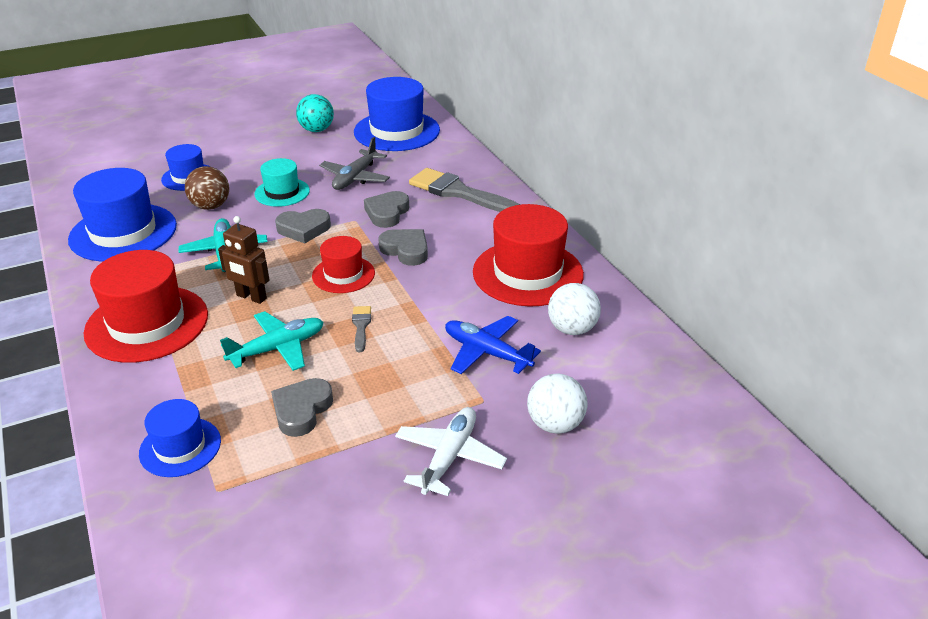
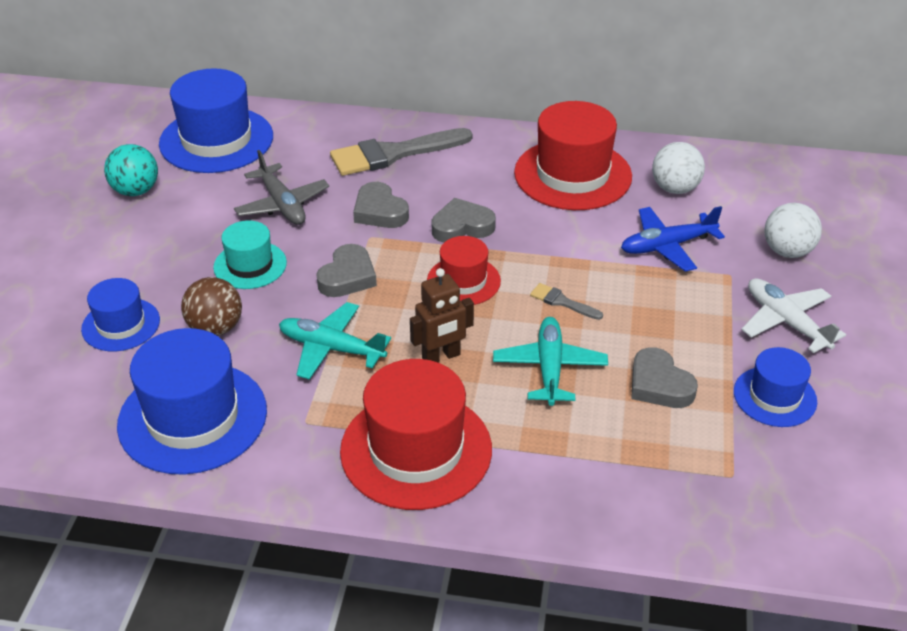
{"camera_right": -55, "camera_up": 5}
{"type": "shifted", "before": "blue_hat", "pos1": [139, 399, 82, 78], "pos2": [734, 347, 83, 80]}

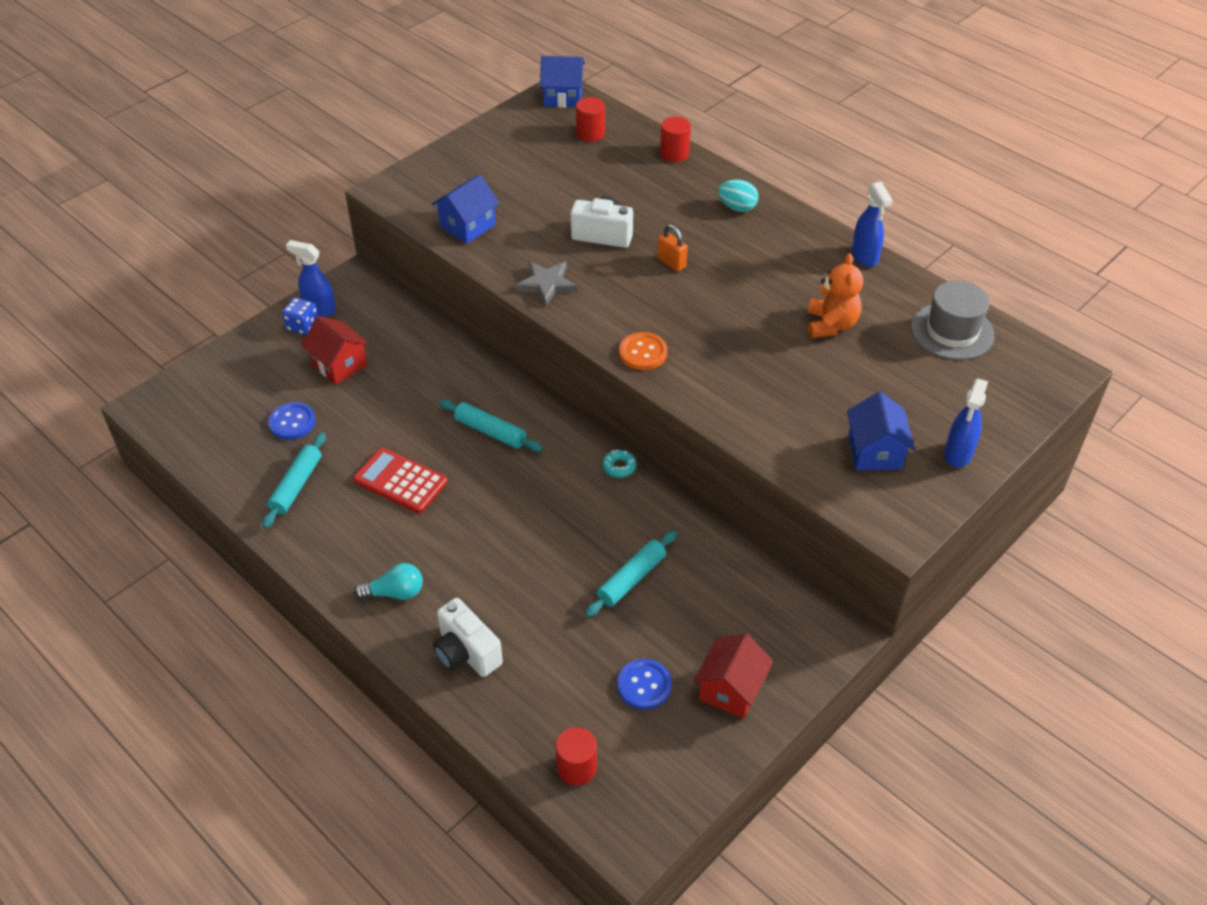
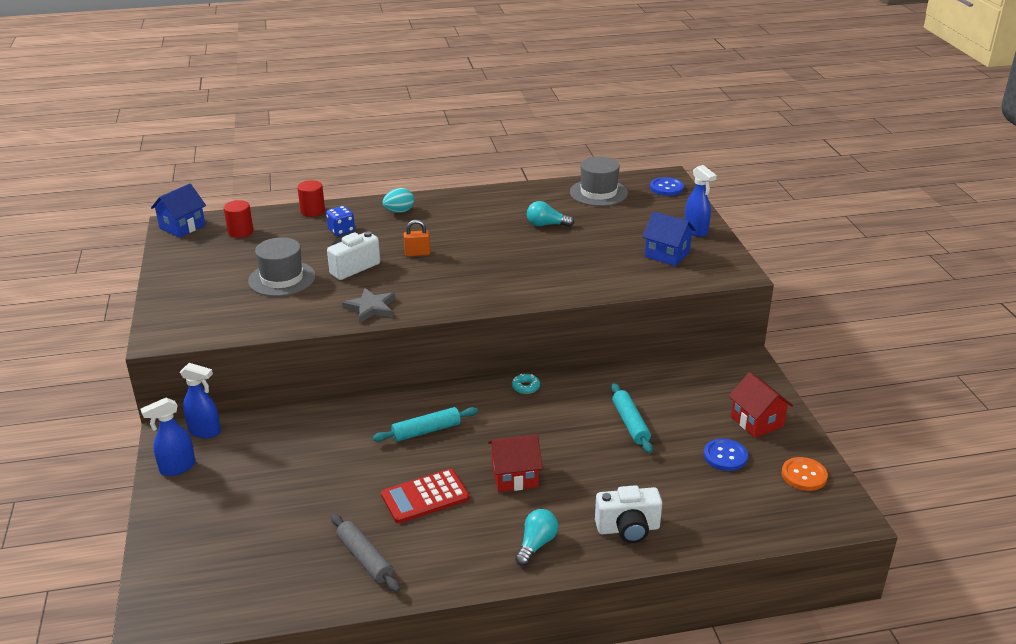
{"camera_right": -55, "camera_up": -15}
{"type": "gone", "before": "blue_house", "pos1": [432, 174, 67, 70]}
{"type": "gone", "before": "red_cylinder", "pos1": [556, 727, 41, 59]}
{"type": "new", "after": "grey_hat", "pos2": [248, 237, 68, 60]}
{"type": "shifted", "before": "blue_button", "pos1": [268, 402, 48, 38], "pos2": [650, 177, 34, 19]}
{"type": "shifted", "before": "blue_dice", "pos1": [282, 297, 36, 38], "pos2": [326, 206, 29, 30]}
{"type": "shifted", "before": "red_house", "pos1": [301, 316, 68, 69], "pos2": [488, 434, 55, 58]}
{"type": "shifted", "before": "orange_button", "pos1": [619, 332, 48, 38], "pos2": [782, 457, 46, 34]}
{"type": "shifted", "before": "blue_spray_bottle", "pos1": [852, 182, 41, 85], "pos2": [180, 363, 41, 75]}
{"type": "swapped", "before": "orange_teddy_bear", "after": "turquoise_light_bulb", "pos1": [808, 253, 55, 85], "pos2": [527, 201, 47, 26]}
{"type": "repainted", "before": "turquoise_rolling_pin", "after": "grey_rolling_pin", "pos1": [262, 433, 64, 95], "pos2": [331, 513, 69, 79]}

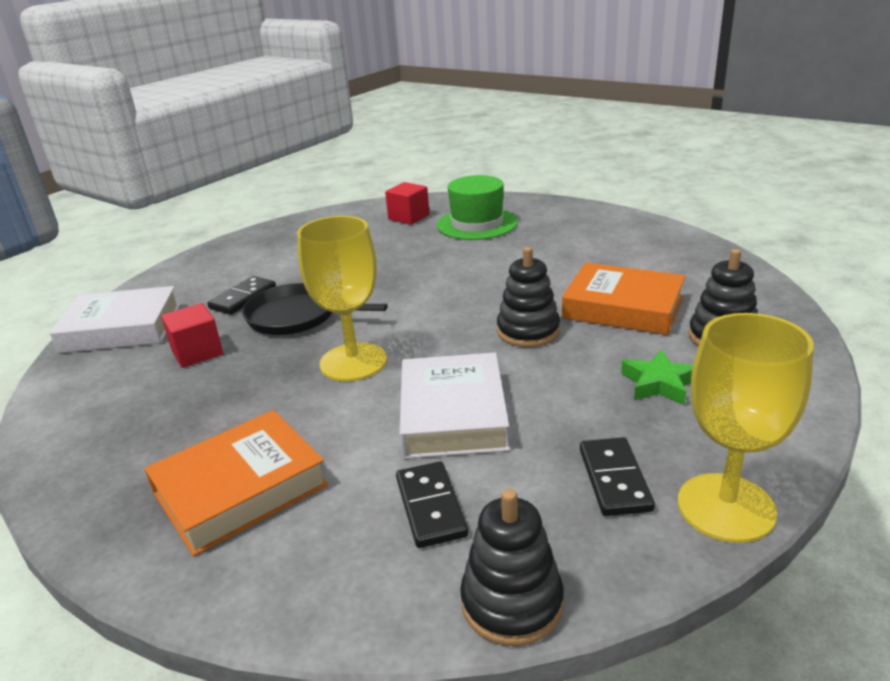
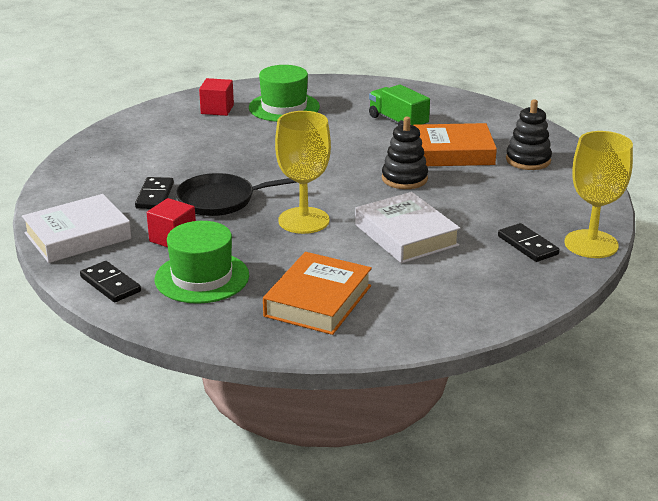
{"camera_right": -30, "camera_up": 0}
{"type": "gone", "before": "black_stacking_toy", "pos1": [460, 489, 104, 157]}
{"type": "gone", "before": "green_star", "pos1": [621, 350, 72, 55]}
{"type": "new", "after": "green_hat", "pos2": [155, 221, 94, 83]}
{"type": "new", "after": "green_truck", "pos2": [369, 85, 61, 41]}
{"type": "shifted", "before": "black_domino", "pos1": [396, 461, 72, 87], "pos2": [80, 261, 61, 41]}

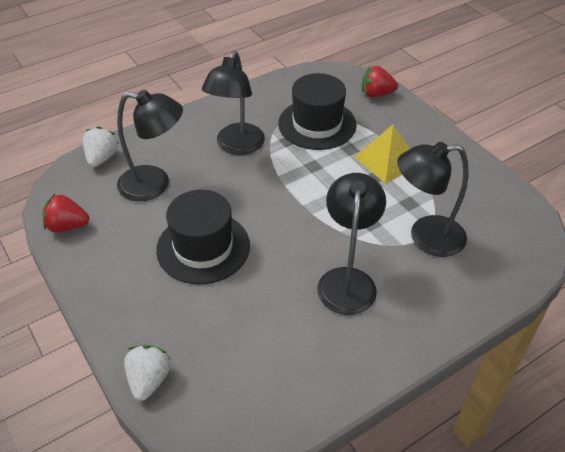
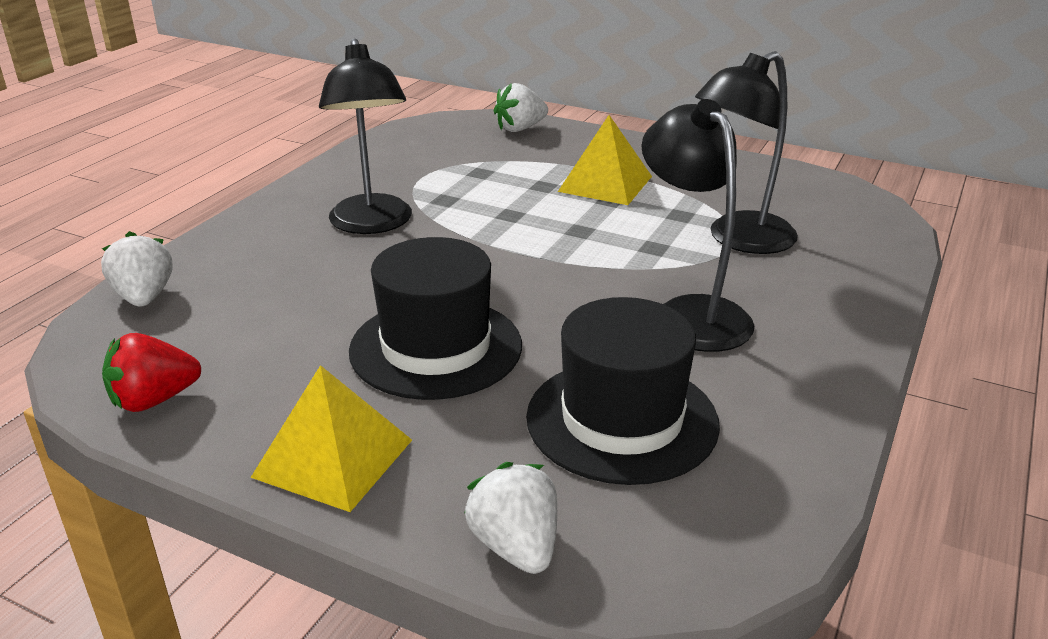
{"camera_right": -30, "camera_up": -15}
{"type": "gone", "before": "black_lamp", "pos1": [117, 90, 66, 111]}
{"type": "new", "after": "yellow_pyramid", "pos2": [250, 365, 162, 147]}
{"type": "shifted", "before": "black_hat", "pos1": [278, 73, 78, 77], "pos2": [526, 297, 194, 188]}
{"type": "repainted", "before": "red_strawberry", "after": "white_strawberry", "pos1": [362, 66, 36, 32], "pos2": [494, 83, 54, 49]}

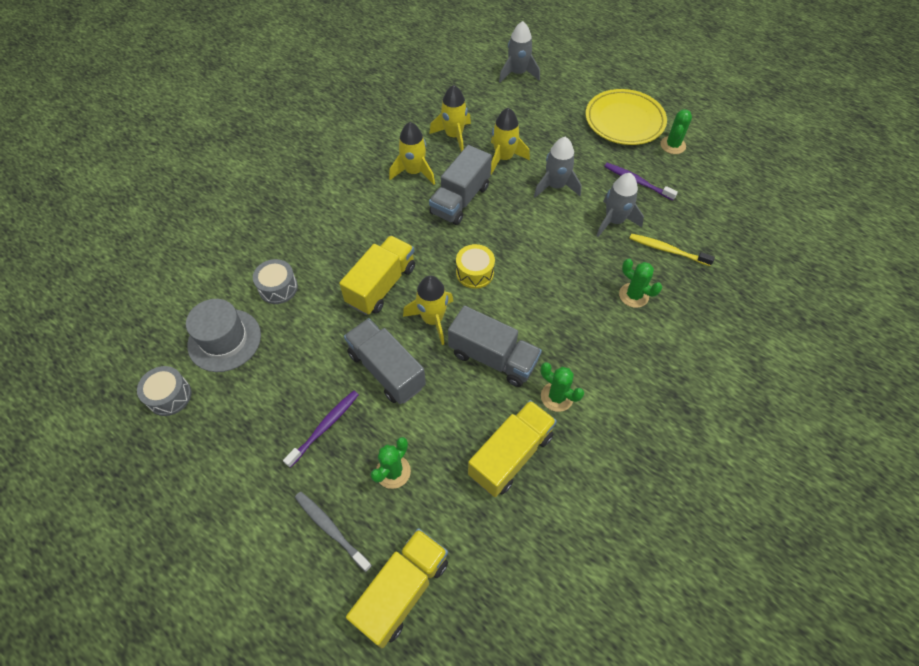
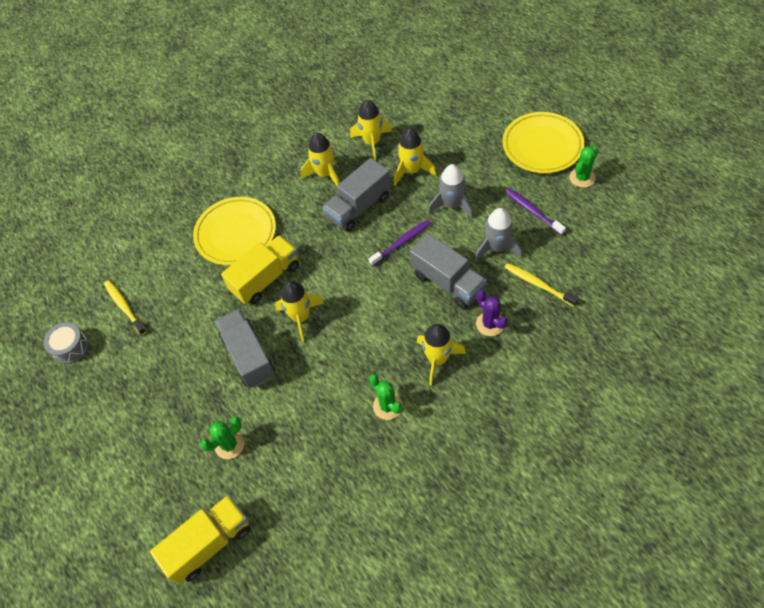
{"camera_right": 20, "camera_up": 0}
{"type": "gone", "before": "grey_drum", "pos1": [253, 259, 45, 45]}
{"type": "gone", "before": "grey_toothbrush", "pos1": [295, 492, 77, 80]}
{"type": "gone", "before": "yellow_drum", "pos1": [456, 244, 39, 45]}
{"type": "gone", "before": "yellow_truck", "pos1": [468, 400, 89, 97]}
{"type": "gone", "before": "grey_rocket", "pos1": [499, 21, 41, 62]}
{"type": "new", "after": "yellow_plate", "pos2": [193, 197, 83, 68]}
{"type": "new", "after": "yellow_rocket", "pos2": [417, 324, 49, 61]}
{"type": "shifted", "before": "purple_toothbrush", "pos1": [283, 390, 76, 78], "pos2": [368, 220, 63, 46]}
{"type": "shifted", "before": "grey_truck", "pos1": [448, 306, 94, 81], "pos2": [410, 233, 76, 76]}
{"type": "swapped", "before": "grey_hat", "after": "yellow_toothbrush", "pos1": [186, 299, 75, 73], "pos2": [104, 280, 42, 55]}
{"type": "repainted", "before": "green_cactus", "after": "purple_cactus", "pos1": [619, 259, 43, 49], "pos2": [476, 290, 32, 46]}

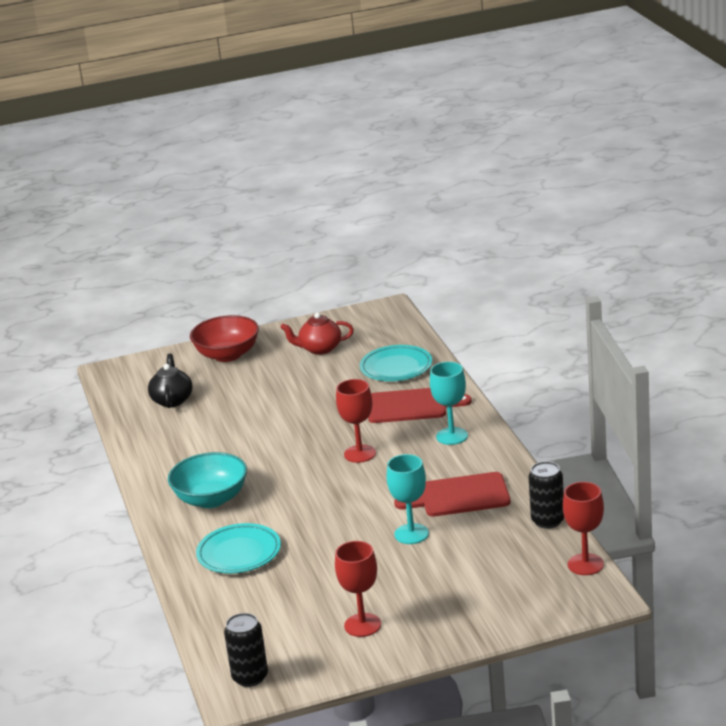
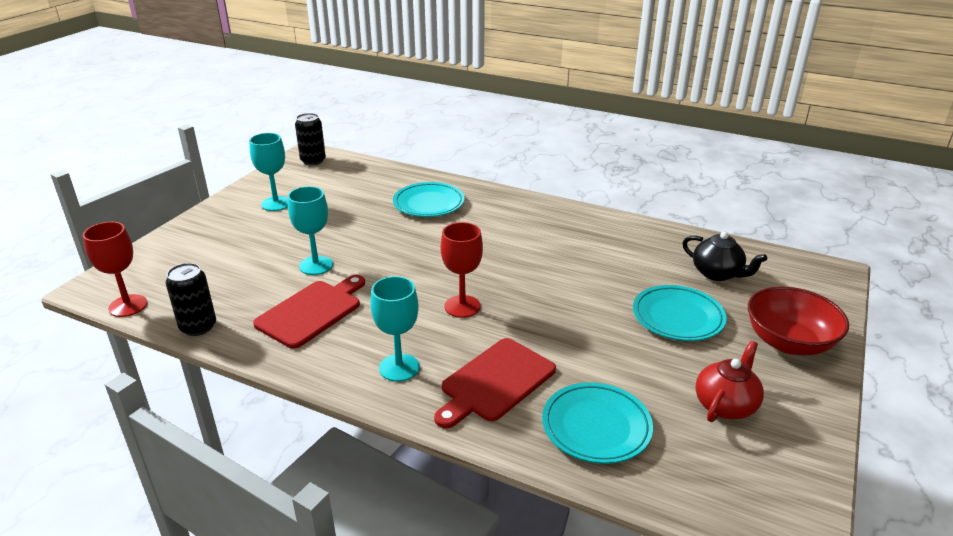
{"camera_right": 130, "camera_up": 5}
{"type": "gone", "before": "turquoise_bowl", "pos1": [168, 452, 79, 56]}
{"type": "new", "after": "turquoise_plate", "pos2": [633, 285, 94, 56]}
{"type": "repainted", "before": "red_goblet", "after": "turquoise_goblet", "pos1": [335, 541, 46, 96], "pos2": [249, 133, 39, 78]}

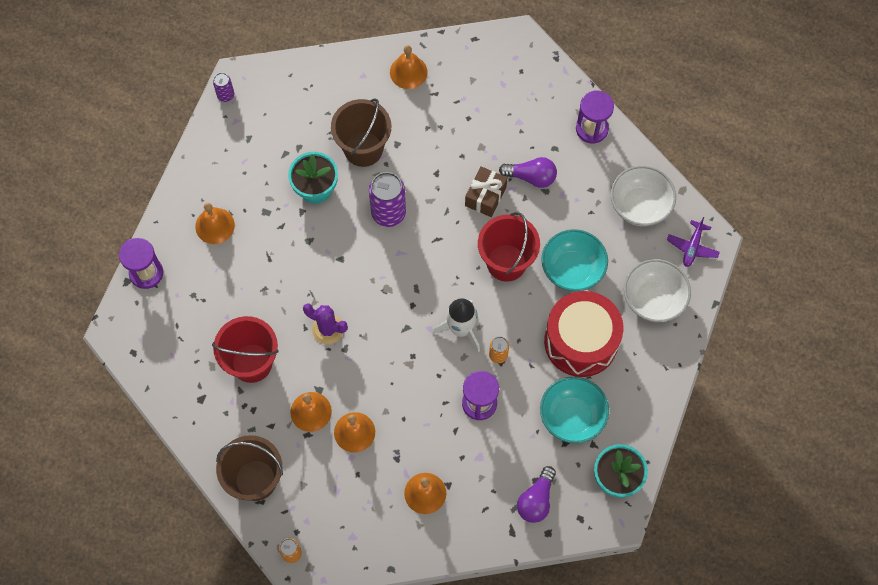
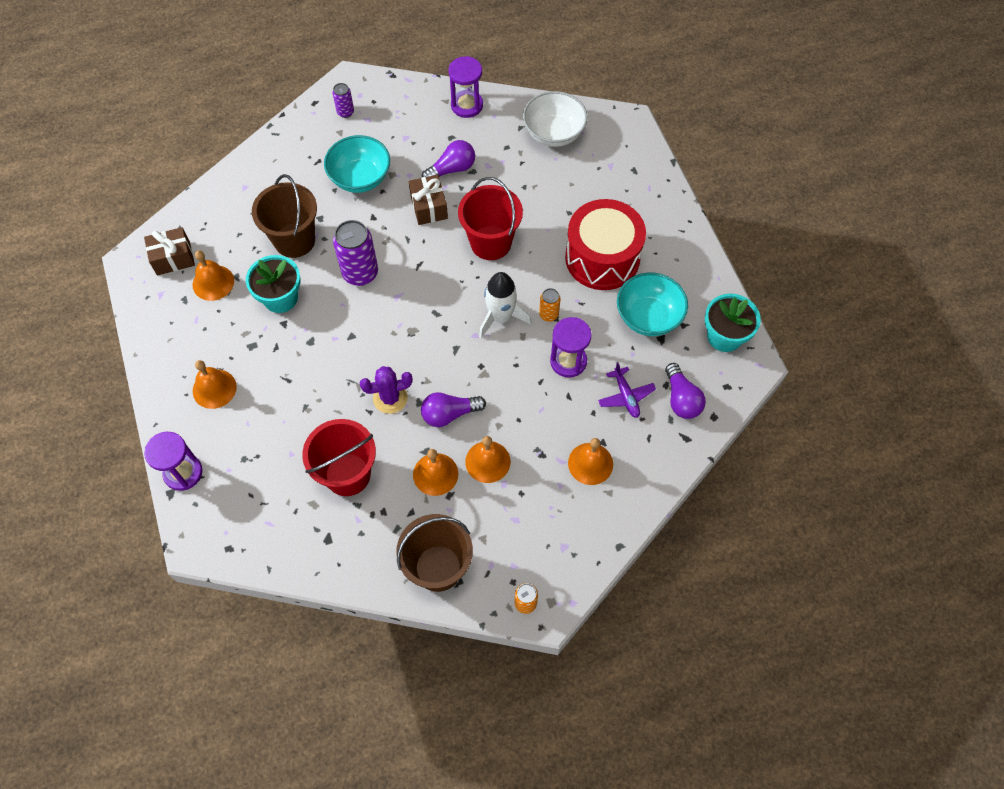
{"camera_right": -40, "camera_up": -5}
{"type": "gone", "before": "white_bowl", "pos1": [624, 259, 67, 63]}
{"type": "new", "after": "brown_gift", "pos2": [144, 227, 51, 48]}
{"type": "new", "after": "purple_light_bulb", "pos2": [421, 392, 65, 35]}
{"type": "shifted", "before": "purple_can", "pos1": [213, 73, 21, 29], "pos2": [332, 83, 22, 35]}
{"type": "shifted", "before": "orange_bell", "pos1": [390, 45, 38, 44], "pos2": [193, 250, 41, 51]}
{"type": "shifted", "before": "turquoise_bowl", "pos1": [541, 229, 67, 63], "pos2": [324, 135, 66, 58]}
{"type": "shifted", "before": "purple_plane", "pos1": [667, 217, 53, 50], "pos2": [598, 362, 58, 56]}

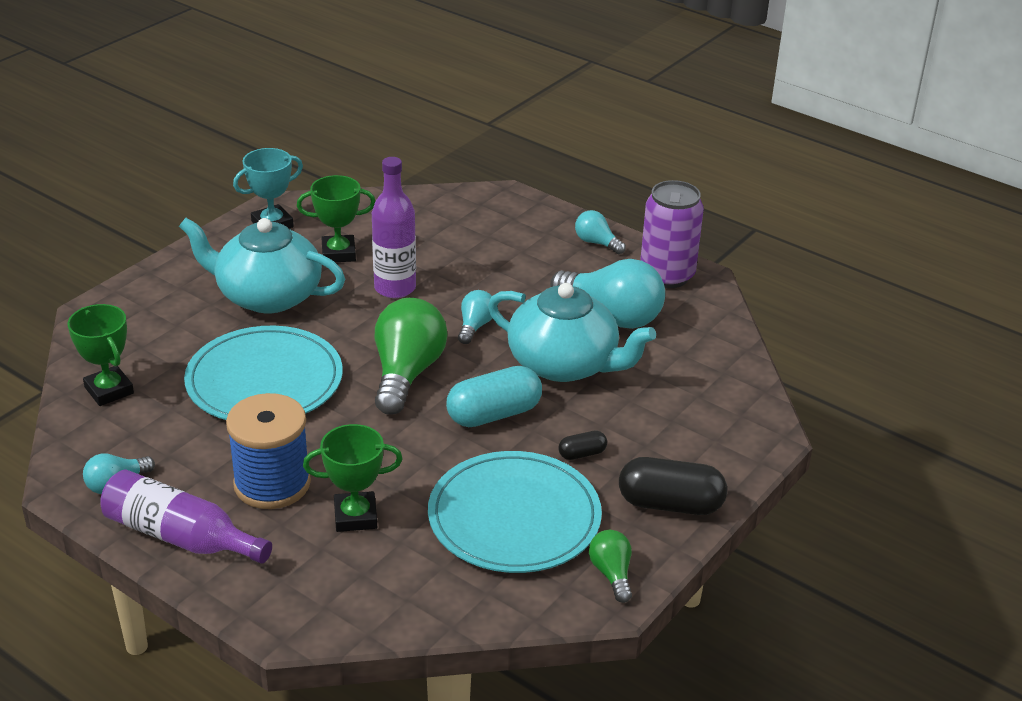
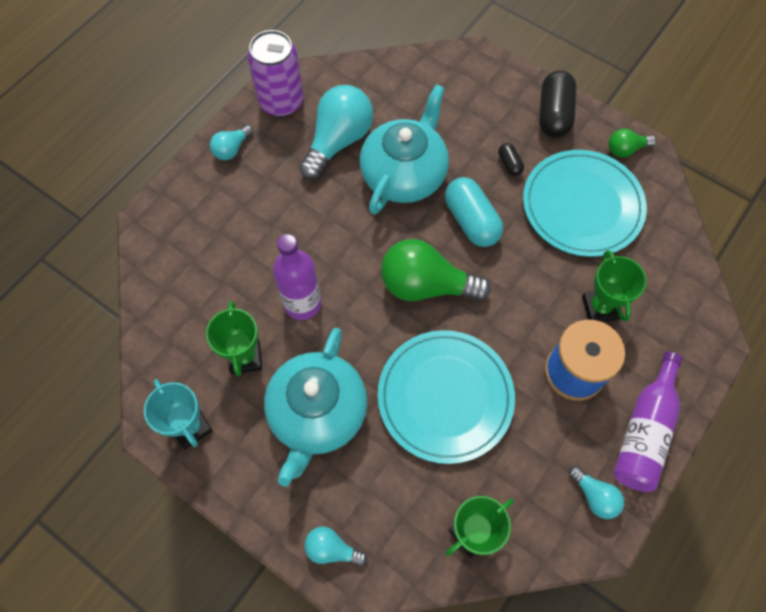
{"camera_right": -90, "camera_up": 30}
{"type": "shifted", "before": "turquoise_light_bulb", "pos1": [458, 290, 34, 54], "pos2": [304, 527, 63, 39]}

